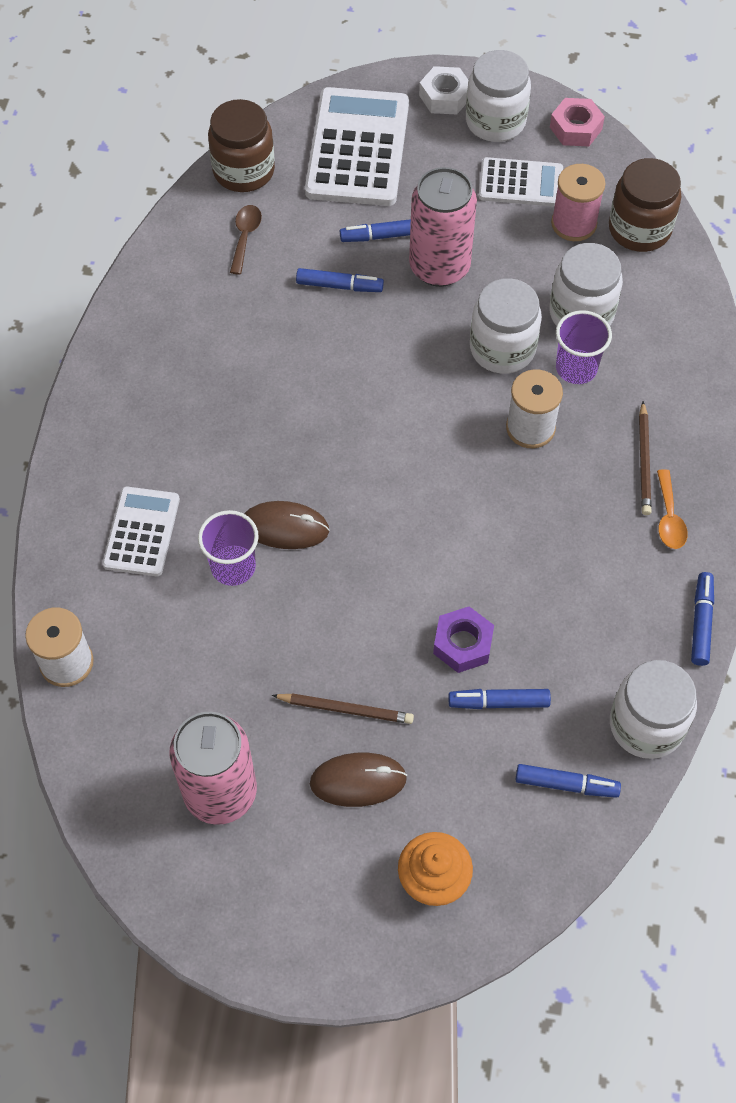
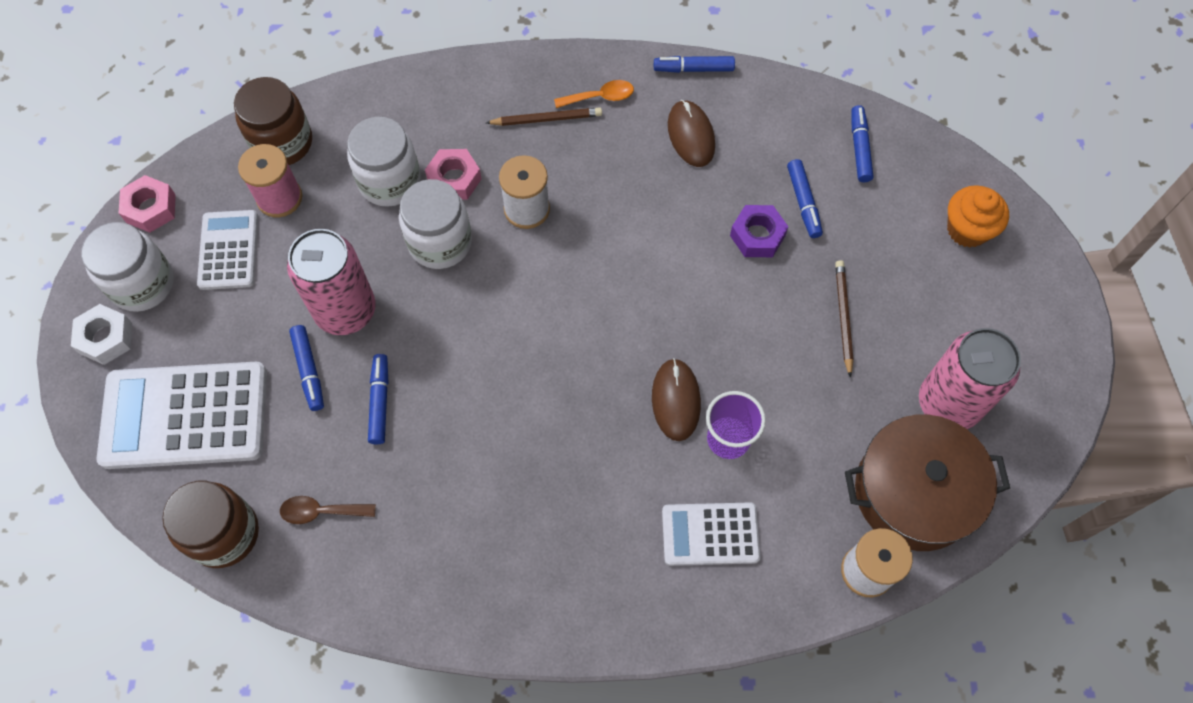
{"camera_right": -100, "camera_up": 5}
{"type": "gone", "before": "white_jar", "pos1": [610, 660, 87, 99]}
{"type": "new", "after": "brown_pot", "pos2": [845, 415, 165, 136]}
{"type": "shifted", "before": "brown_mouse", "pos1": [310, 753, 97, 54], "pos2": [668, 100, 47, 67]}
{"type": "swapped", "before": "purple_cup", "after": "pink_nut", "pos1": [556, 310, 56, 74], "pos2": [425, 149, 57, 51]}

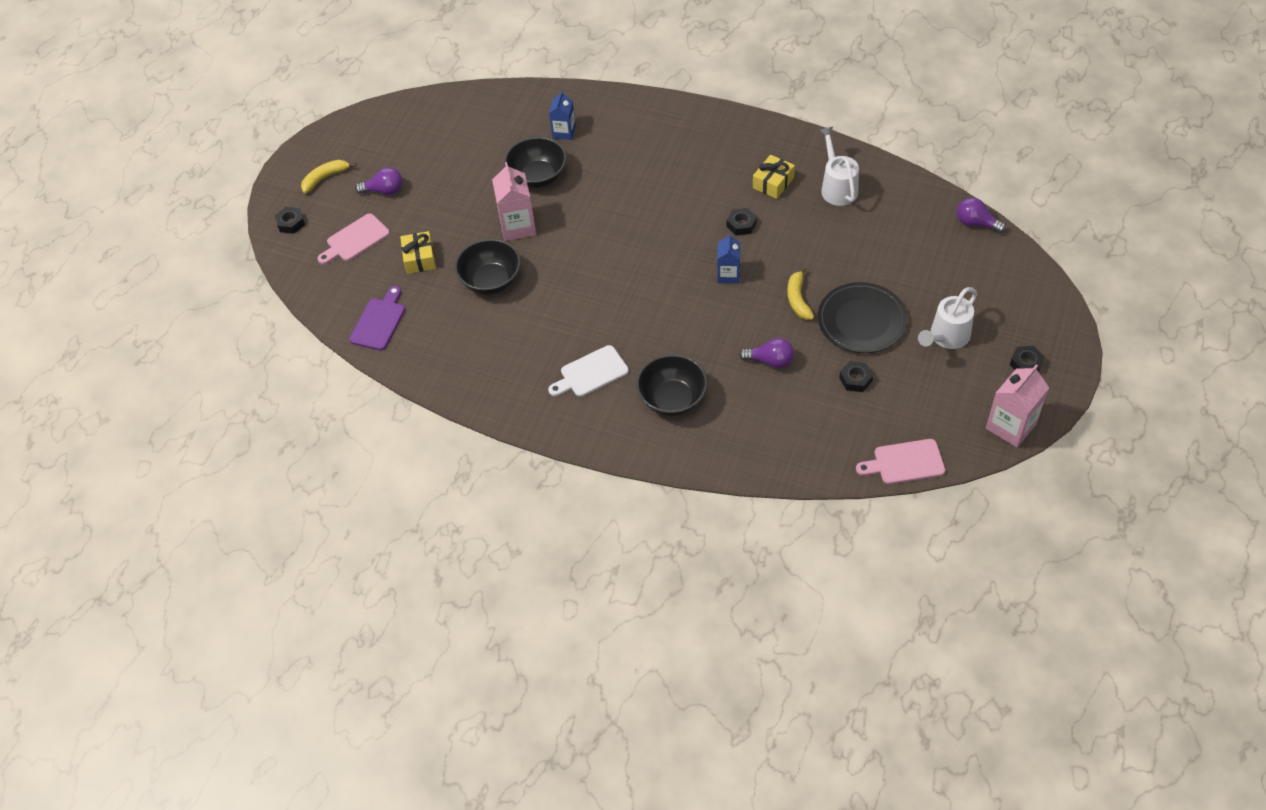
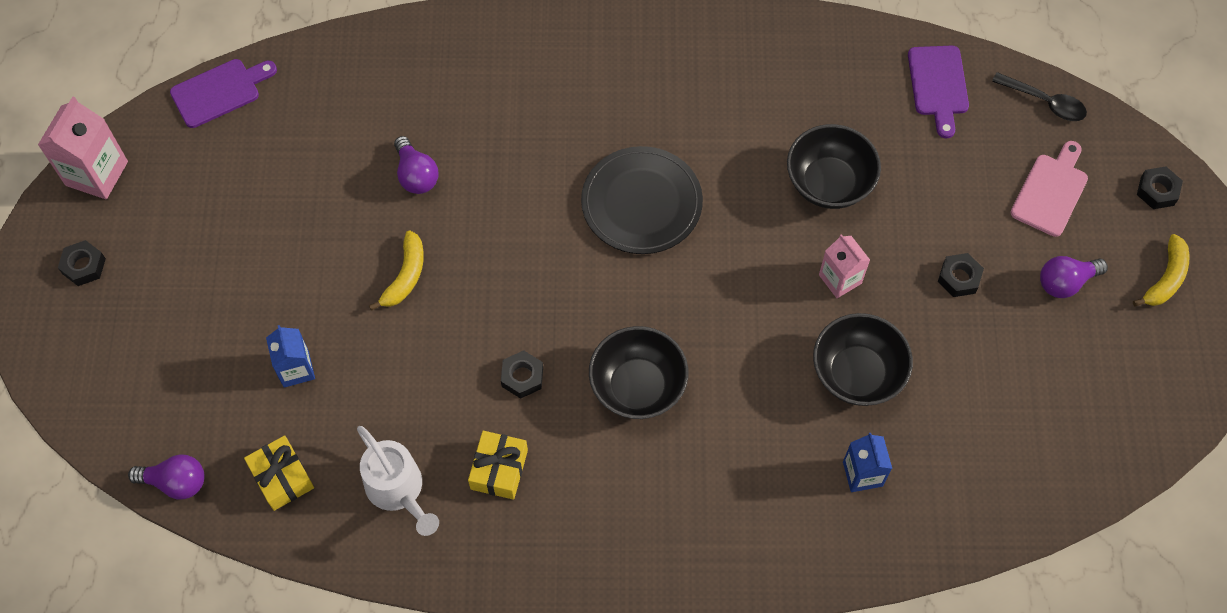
{"camera_right": 155, "camera_up": 10}
{"type": "gone", "before": "white_cutting_board", "pos1": [548, 345, 81, 52]}
{"type": "gone", "before": "white_watering_can", "pos1": [918, 287, 59, 62]}
{"type": "new", "after": "black_spoon", "pos2": [992, 72, 95, 49]}
{"type": "shifted", "before": "yellow_gift", "pos1": [400, 231, 36, 43], "pos2": [244, 435, 70, 76]}
{"type": "shifted", "before": "black_bowl", "pos1": [636, 354, 71, 62], "pos2": [589, 326, 99, 93]}
{"type": "shifted", "before": "blue_carton", "pos1": [717, 233, 23, 51], "pos2": [266, 325, 49, 63]}
{"type": "shifted", "before": "black_plate", "pos1": [818, 282, 90, 71], "pos2": [581, 146, 122, 108]}
{"type": "shifted", "before": "black_nut", "pos1": [839, 361, 34, 31], "pos2": [938, 253, 46, 44]}
{"type": "repainted", "before": "pink_cutting_board", "after": "purple_cutting_board", "pos1": [856, 439, 89, 45], "pos2": [170, 59, 107, 69]}
{"type": "rotated", "before": "purple_light_bulb", "pos1": [739, 338, 55, 30], "pos2": [394, 136, 44, 58], "turn": -105}
{"type": "rotated", "before": "yellow_banana", "pos1": [787, 267, 27, 53], "pos2": [369, 231, 55, 80], "turn": 45}
{"type": "scaled", "before": "pink_carton", "pos1": [492, 162, 44, 79], "pos2": [819, 234, 51, 64], "scale": 0.65}

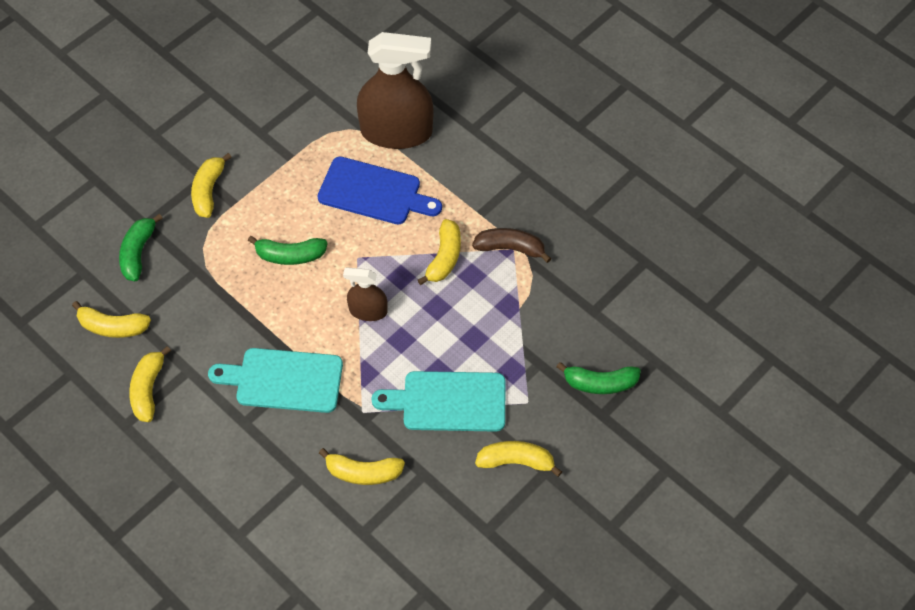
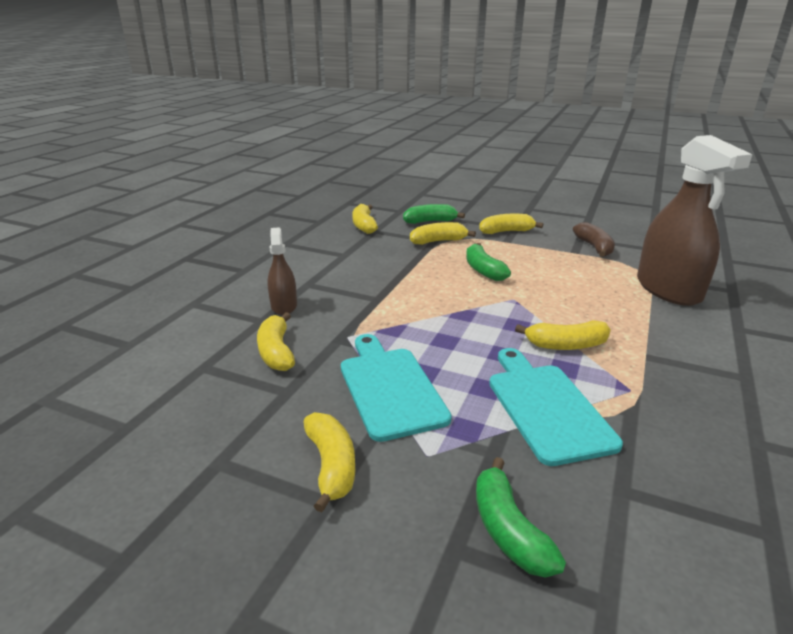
{"camera_right": 70, "camera_up": -30}
{"type": "gone", "before": "blue_cutting_board", "pos1": [317, 157, 125, 67]}
{"type": "shifted", "before": "yellow_banana", "pos1": [129, 346, 42, 76], "pos2": [410, 222, 66, 23]}
{"type": "shifted", "before": "turquoise_cutting_board", "pos1": [208, 348, 135, 65], "pos2": [489, 348, 134, 118]}
{"type": "shifted", "before": "brown_spray_bottle", "pos1": [343, 267, 45, 54], "pos2": [267, 228, 30, 87]}
{"type": "shifted", "before": "brown_banana", "pos1": [472, 228, 79, 35], "pos2": [573, 222, 42, 35]}

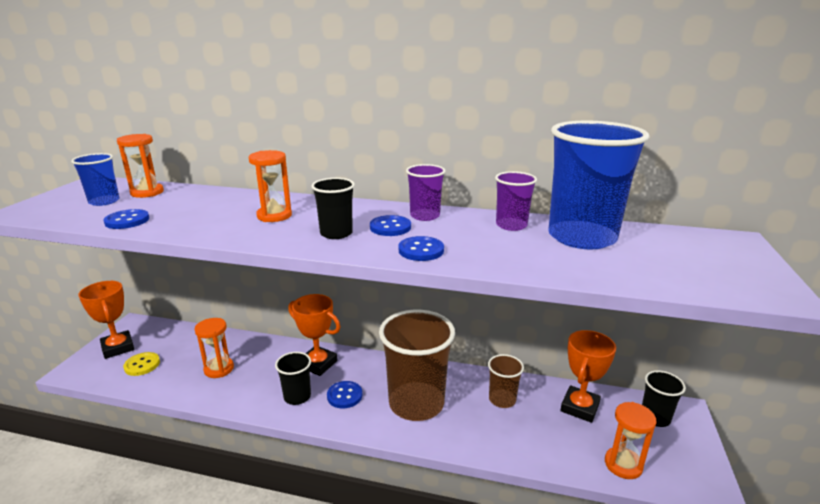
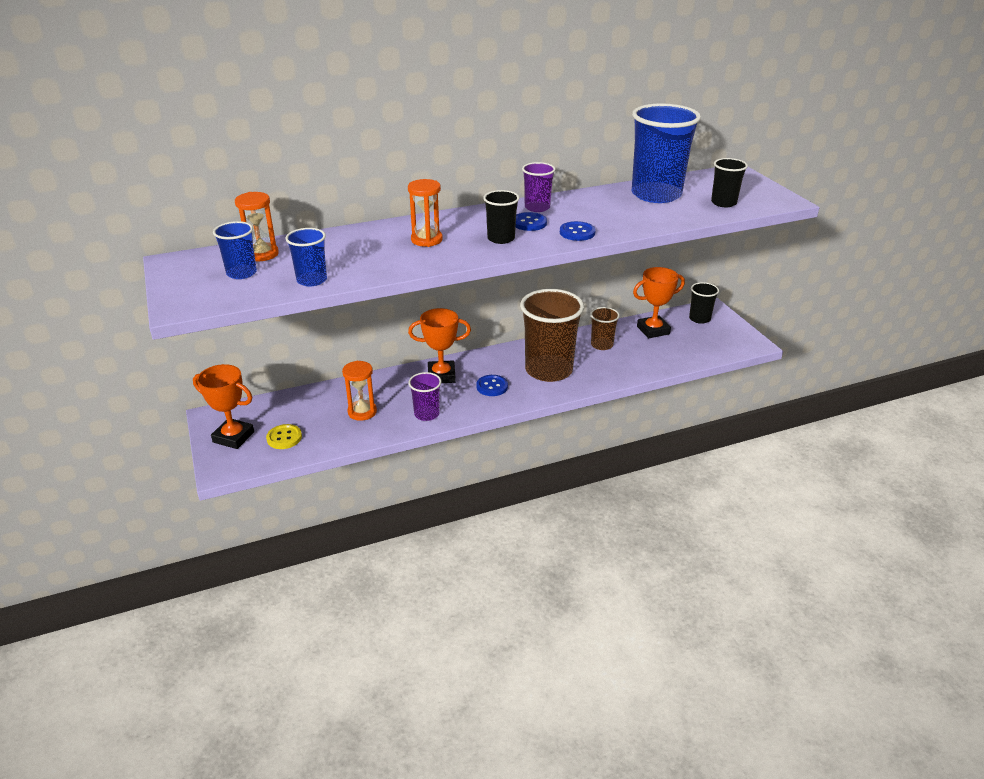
{"camera_right": -35, "camera_up": 10}
{"type": "gone", "before": "orange_hourglass", "pos1": [605, 402, 52, 77]}
{"type": "shifted", "before": "black_cup", "pos1": [275, 352, 36, 53], "pos2": [711, 158, 37, 49]}
{"type": "shifted", "before": "purple_cup", "pos1": [495, 171, 42, 60], "pos2": [408, 372, 33, 49]}
{"type": "swapped", "before": "blue_button", "after": "blue_cup", "pos1": [103, 209, 46, 20], "pos2": [286, 228, 41, 58]}
{"type": "rotated", "before": "orange_trophy", "pos1": [560, 330, 56, 93], "pos2": [633, 267, 52, 71], "turn": 75}

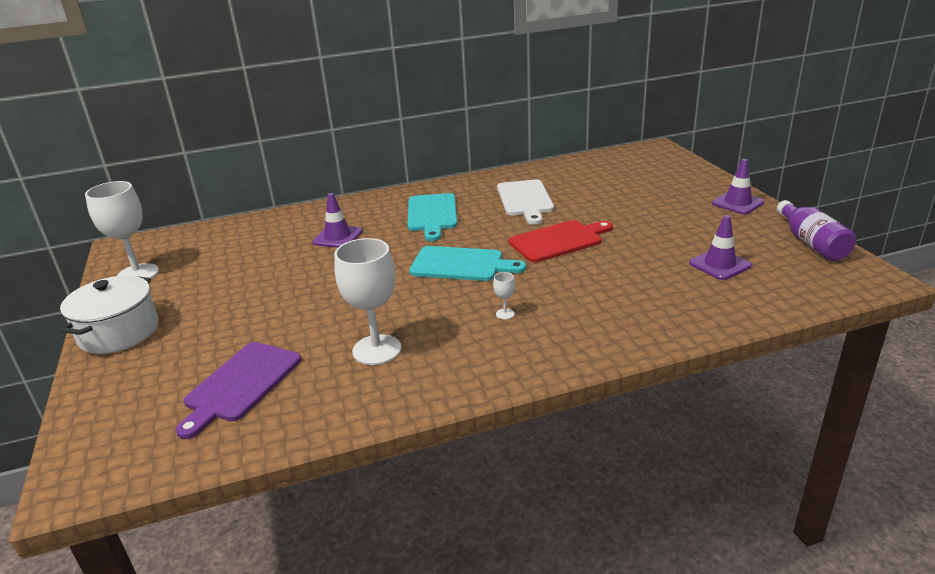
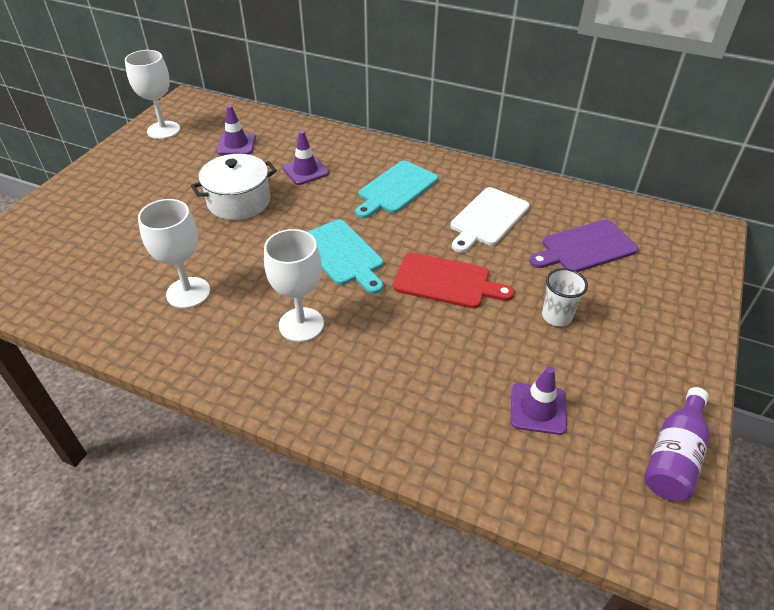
{"camera_right": 40, "camera_up": 15}
{"type": "new", "after": "white_cup", "pos2": [542, 268, 46, 58]}
{"type": "shifted", "before": "white_pot", "pos1": [60, 275, 98, 79], "pos2": [191, 154, 86, 66]}
{"type": "shifted", "before": "purple_cutting_board", "pos1": [176, 342, 125, 97], "pos2": [529, 219, 110, 53]}
{"type": "shifted", "before": "purple_traffic_cone", "pos1": [712, 159, 52, 55], "pos2": [216, 105, 40, 50]}
{"type": "scaled", "before": "white_goblet", "pos1": [493, 272, 22, 47], "pos2": [264, 229, 60, 113], "scale": 2.46}

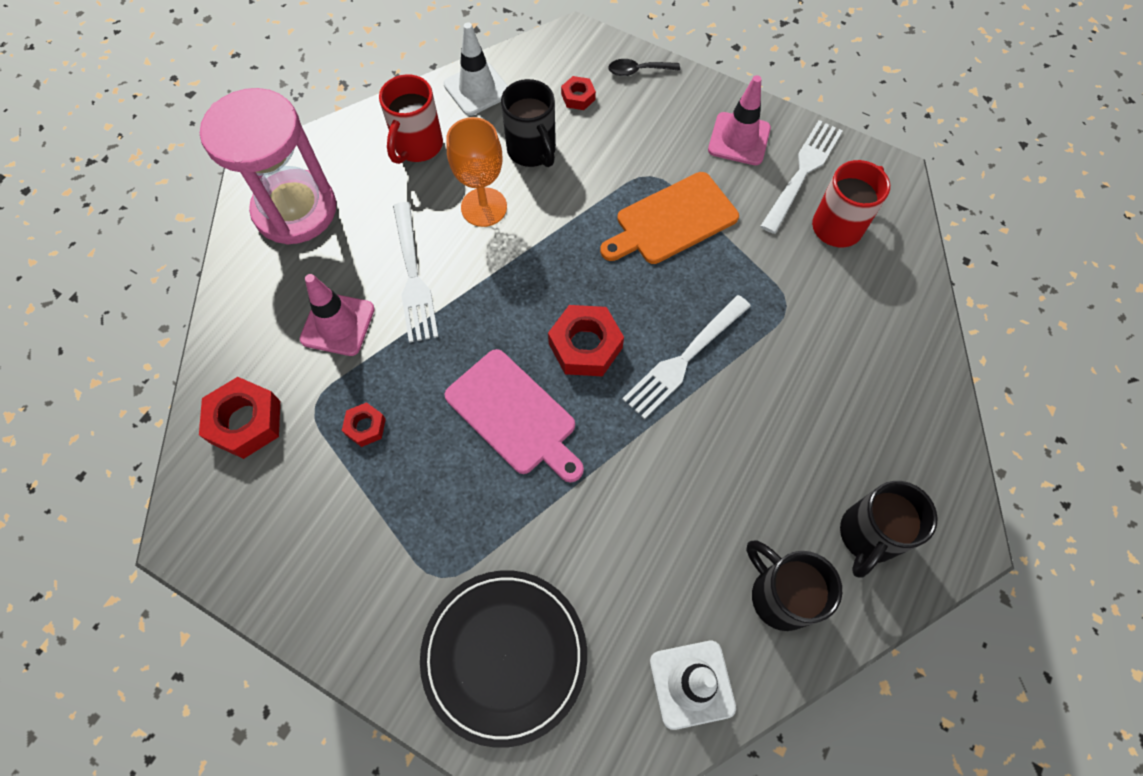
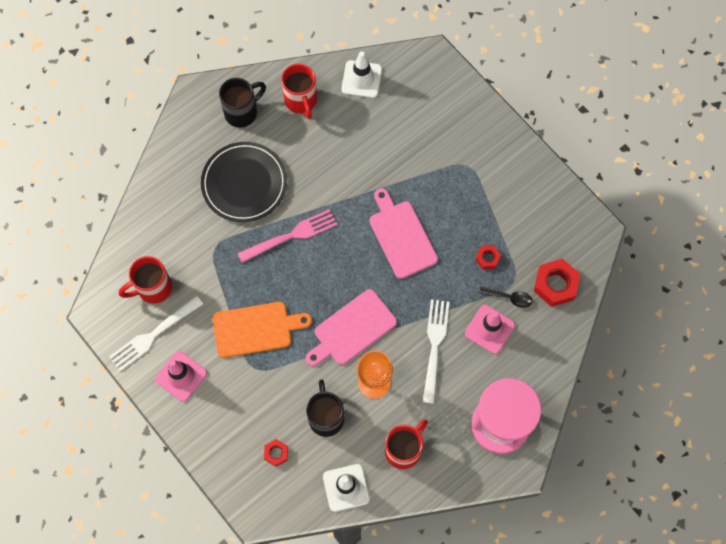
{"camera_right": -160, "camera_up": 5}
{"type": "gone", "before": "red_nut", "pos1": [548, 305, 76, 72]}
{"type": "new", "after": "pink_cutting_board", "pos2": [306, 289, 91, 77]}
{"type": "shifted", "before": "black_plate", "pos1": [420, 570, 167, 178], "pos2": [201, 142, 86, 80]}
{"type": "shifted", "before": "black_spoon", "pos1": [608, 59, 72, 17], "pos2": [479, 287, 54, 21]}
{"type": "repainted", "before": "white_fork", "after": "pink_fork", "pos1": [622, 295, 129, 124], "pos2": [237, 209, 100, 54]}
{"type": "repainted", "before": "black_mug", "after": "red_mug", "pos1": [746, 540, 96, 91], "pos2": [281, 64, 36, 55]}

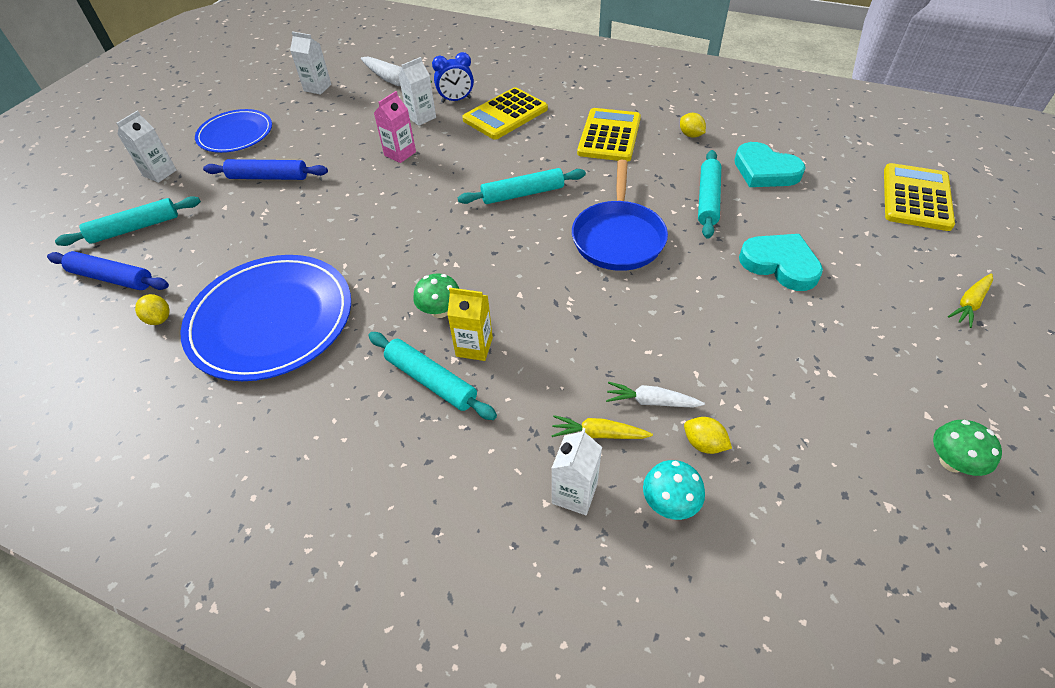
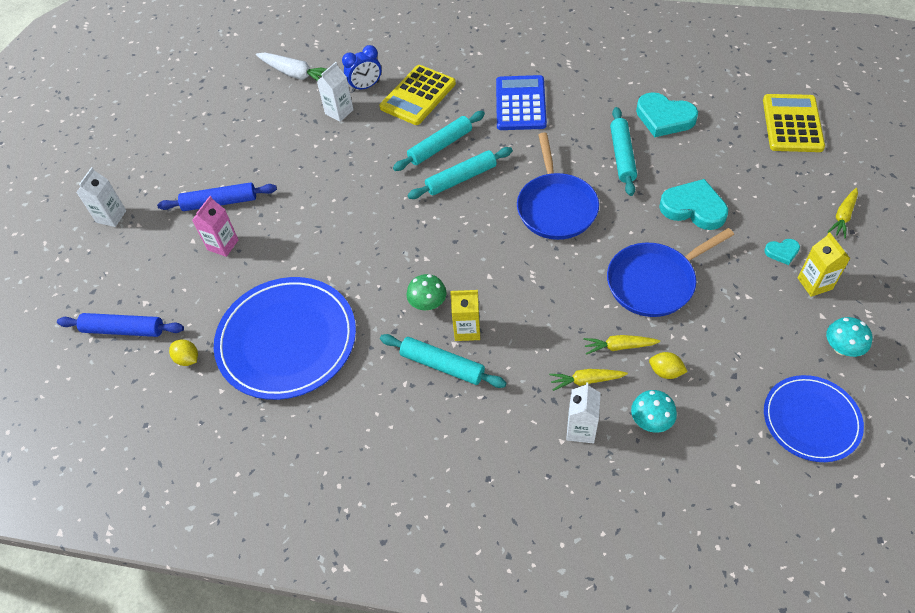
{"camera_right": -10, "camera_up": 5}
{"type": "gone", "before": "white_carton", "pos1": [290, 32, 42, 63]}
{"type": "gone", "before": "yellow_lemon", "pos1": [680, 113, 26, 25]}
{"type": "new", "after": "blue_pan", "pos2": [607, 228, 127, 89]}
{"type": "new", "after": "turquoise_heart", "pos2": [764, 239, 36, 26]}
{"type": "new", "after": "yellow_carton", "pos2": [797, 232, 53, 65]}
{"type": "shifted", "before": "turquoise_rolling_pin", "pos1": [55, 196, 146, 50], "pos2": [393, 111, 92, 60]}
{"type": "shifted", "before": "blue_plate", "pos1": [195, 109, 77, 44], "pos2": [764, 375, 100, 87]}
{"type": "shifted", "before": "pink_carton", "pos1": [374, 91, 42, 72], "pos2": [192, 196, 46, 61]}
{"type": "repainted", "before": "yellow_calculator", "after": "blue_calculator", "pos1": [577, 108, 64, 54], "pos2": [496, 75, 51, 55]}
{"type": "repainted", "before": "white_carrot", "after": "yellow_carrot", "pos1": [606, 382, 99, 26], "pos2": [583, 335, 77, 20]}
{"type": "repainted", "before": "green_mushroom", "after": "turquoise_mushroom", "pos1": [933, 420, 69, 56], "pos2": [826, 317, 46, 40]}

